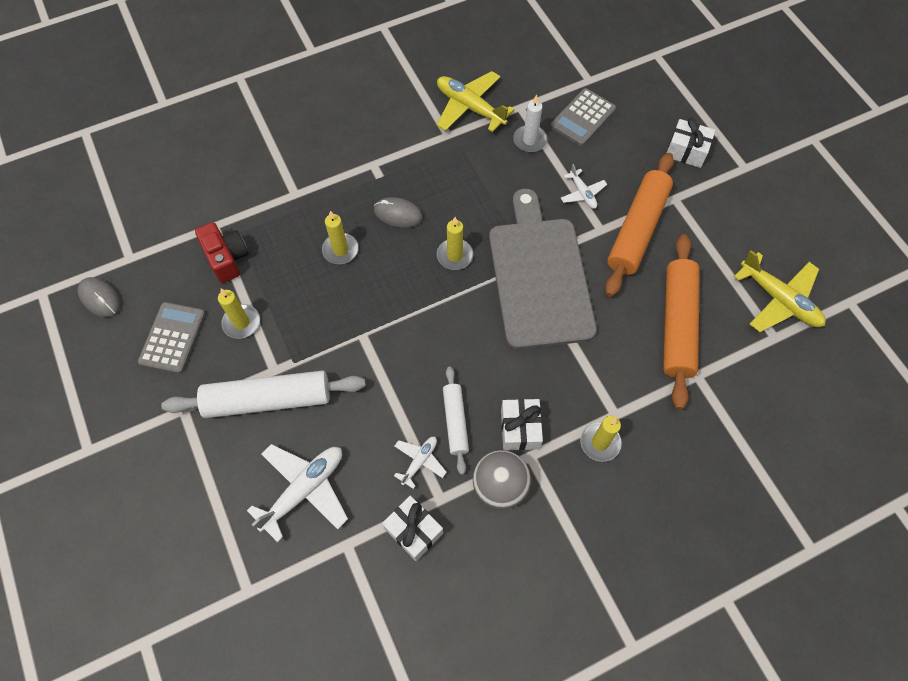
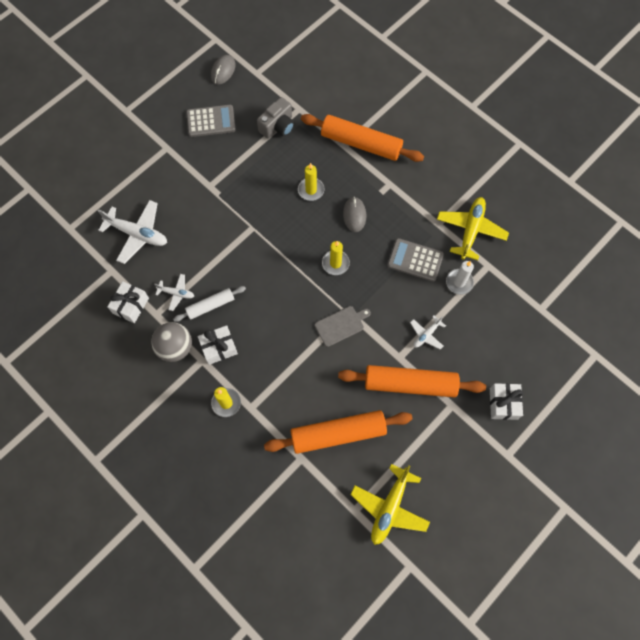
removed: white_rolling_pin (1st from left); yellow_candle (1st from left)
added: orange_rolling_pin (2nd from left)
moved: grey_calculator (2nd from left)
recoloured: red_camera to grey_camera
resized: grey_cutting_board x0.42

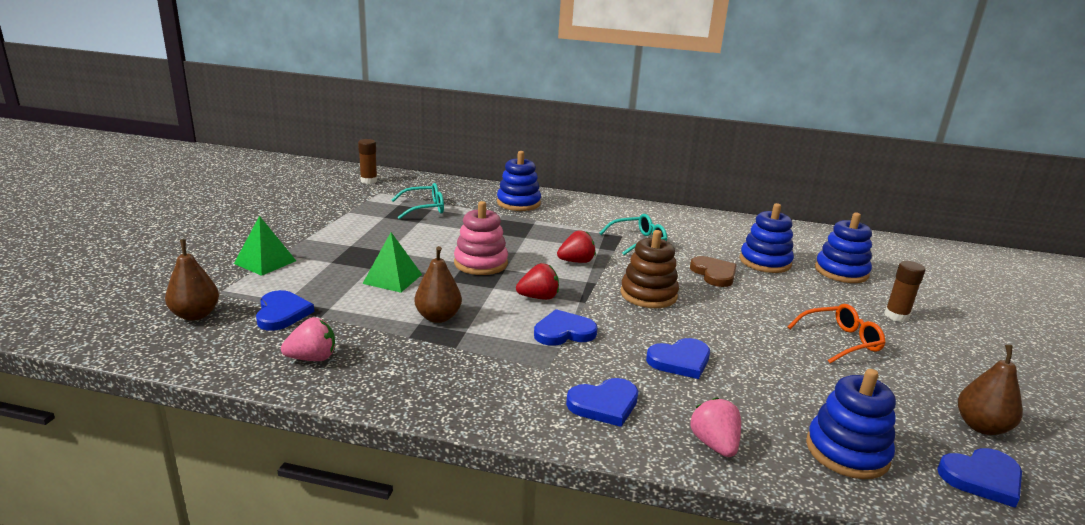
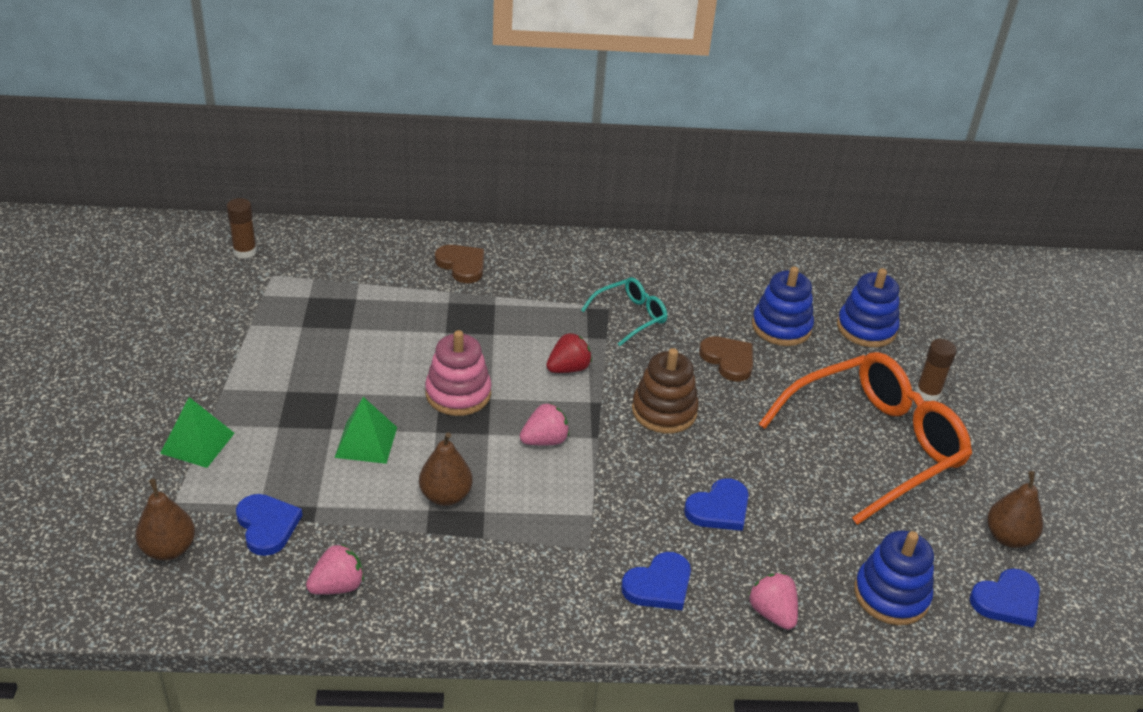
removed: turquoise_glasses (1st from left); blue_heart (2nd from left)
replaced: blue_stacking_toy (1st from left) to brown_heart (1st from left)
recoloured: red_strawberry (1st from left) to pink_strawberry (2nd from left)
resized: orange_glasses x2.11

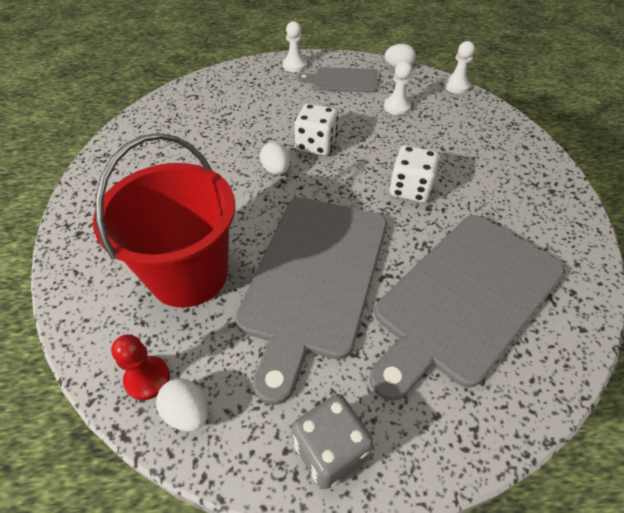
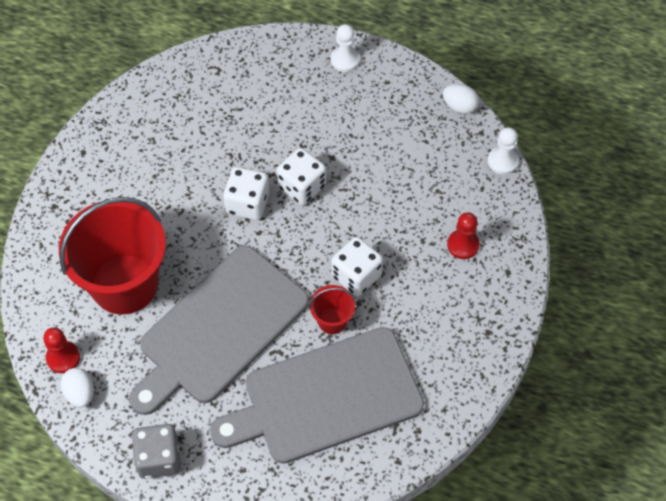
removed: grey_cutting_board (2nd from left); white_pawn (2nd from left)
added: red_bucket (2nd from left); red_pawn (2nd from left)
replaced: white_egg (2nd from left) to white_dice (1st from left)

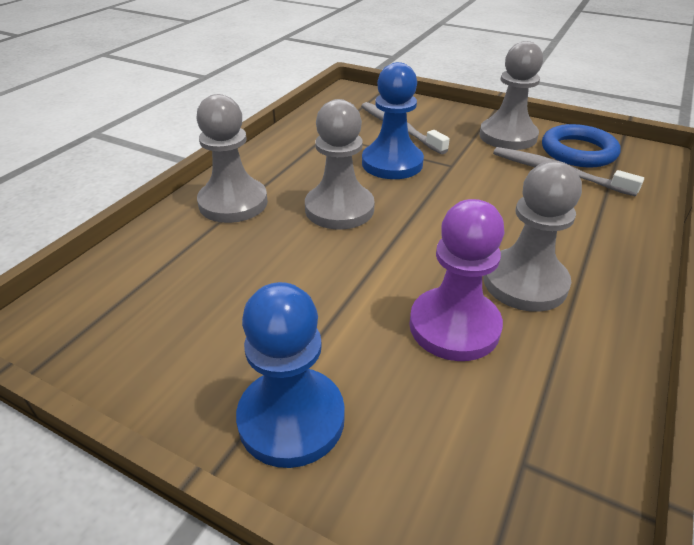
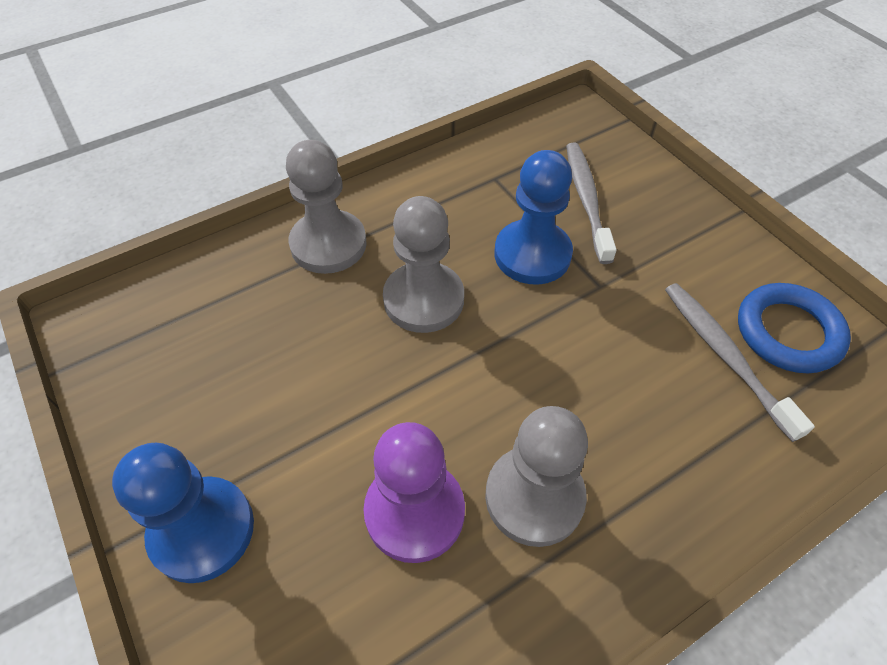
removed: grey_pawn (3rd from left)

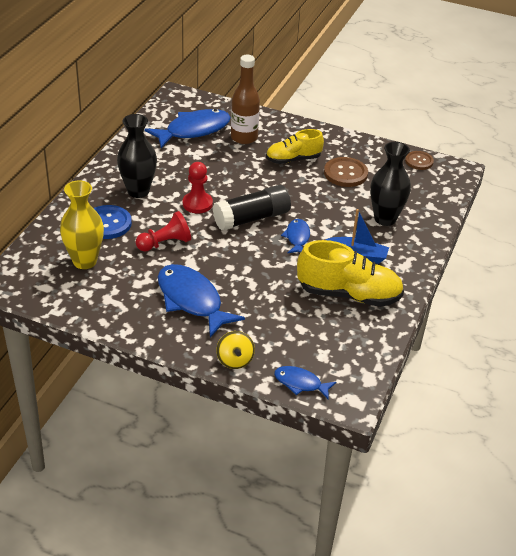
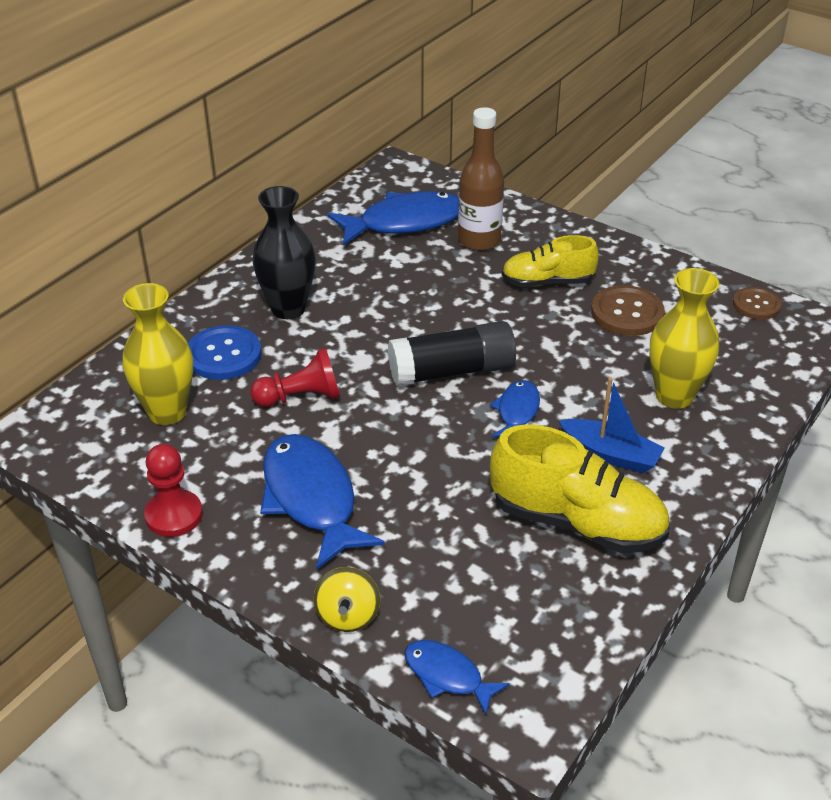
moved: red_pawn (2nd from left in the first image) to red_pawn (1st from left)
recoloured: black_vase (2nd from left) to yellow_vase (2nd from left)

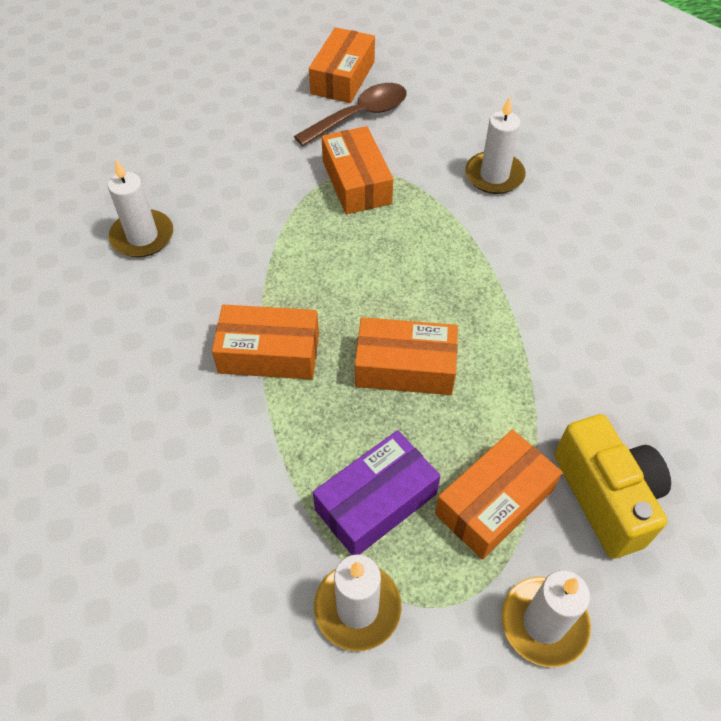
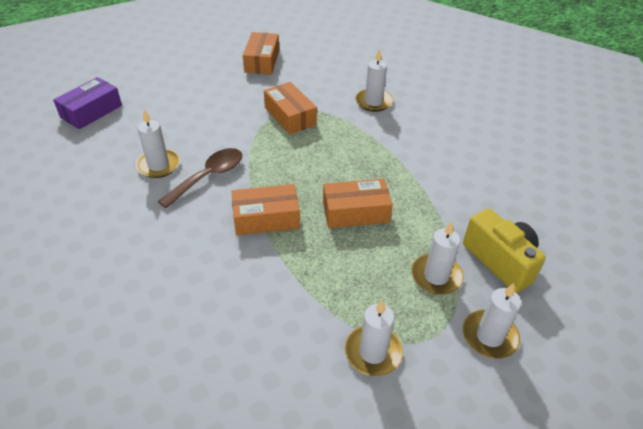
moved: purple_box; brown_spoon
replaced: orange_box (5th from left) to white_candle (4th from left)

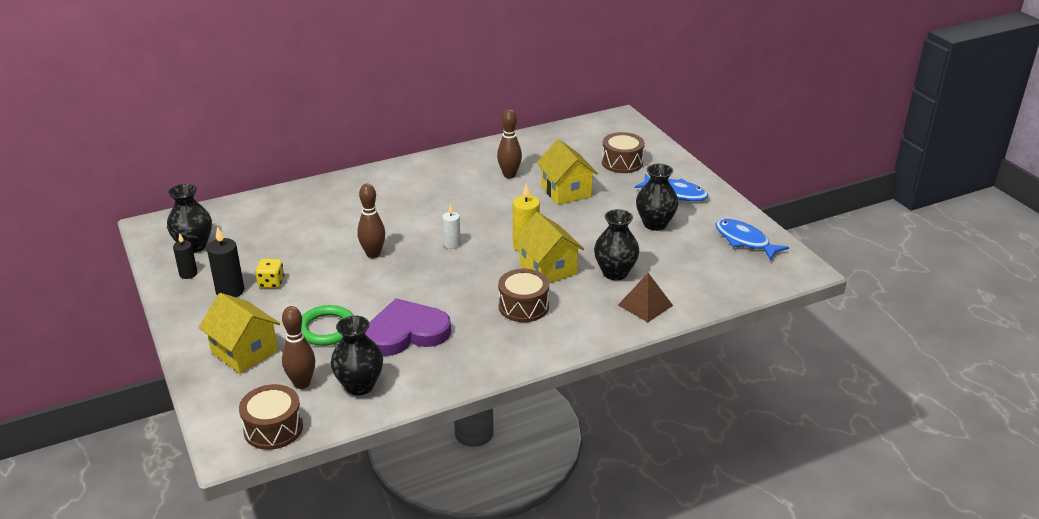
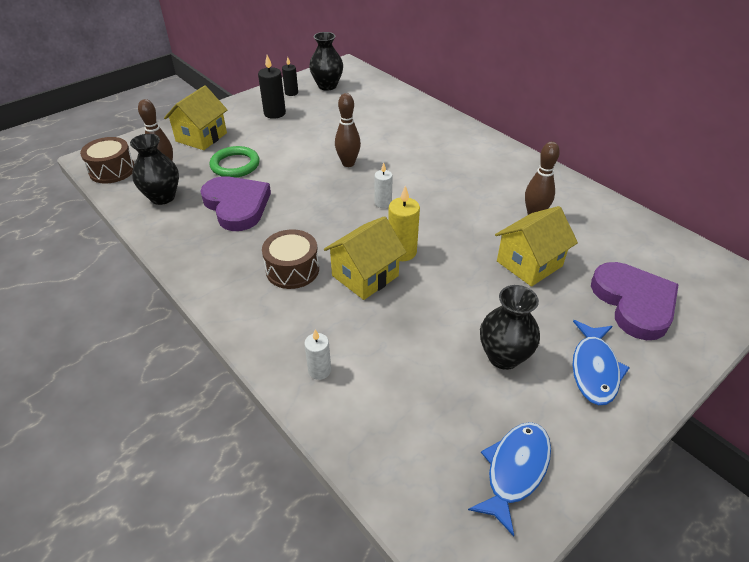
removed: yellow_dice; black_vase (3rd from left)
replaced: brown_pyramid to white_candle (1st from left); brown_drum (3rd from left) to purple_heart (2nd from left)

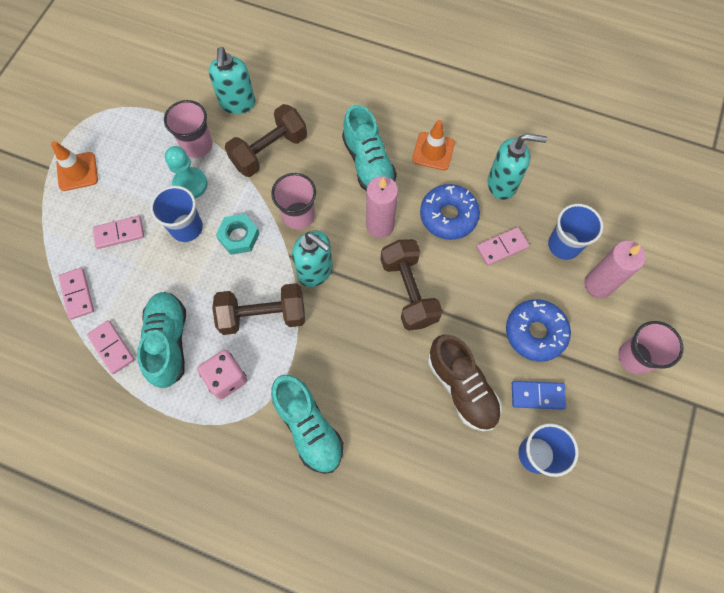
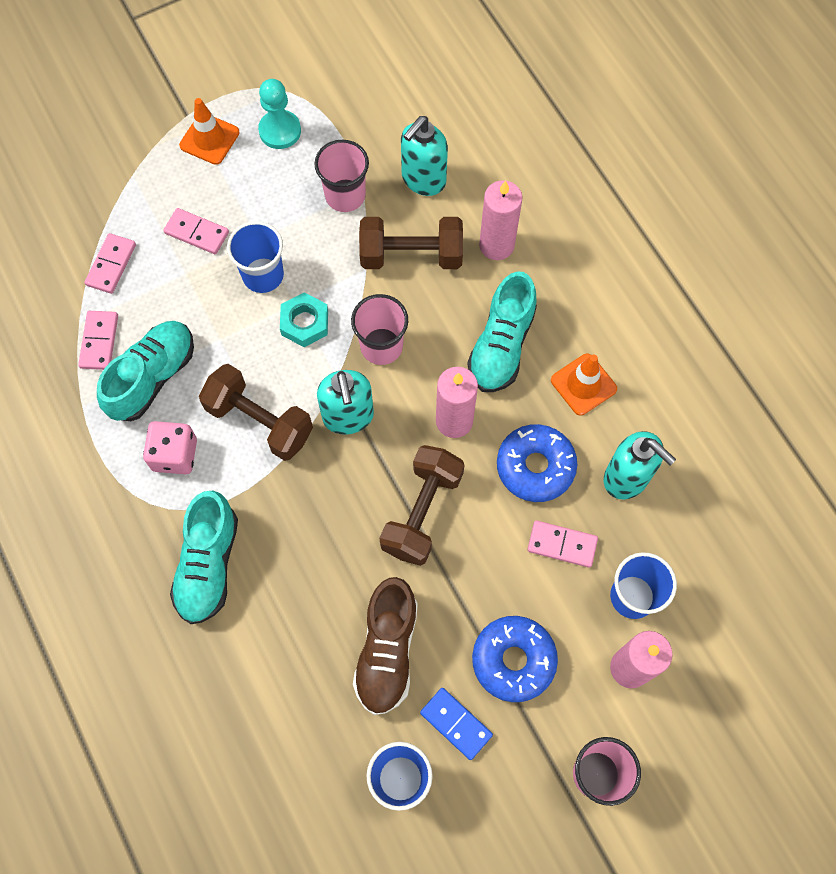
added: pink_candle (2nd from left)
moved: turquoise_pawn

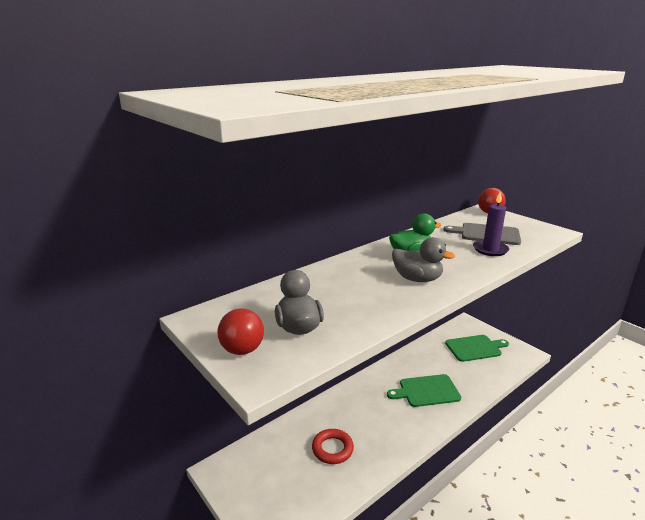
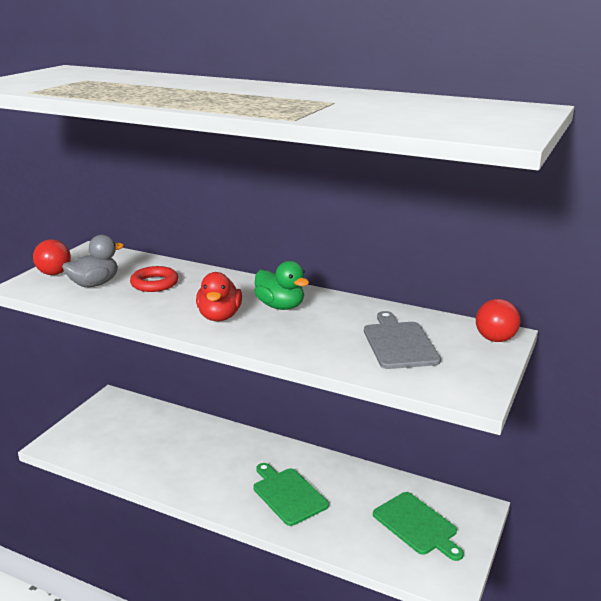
removed: purple_candle
moved: red_ring
recoloured: grey_duck (2nd from left) to red_duck

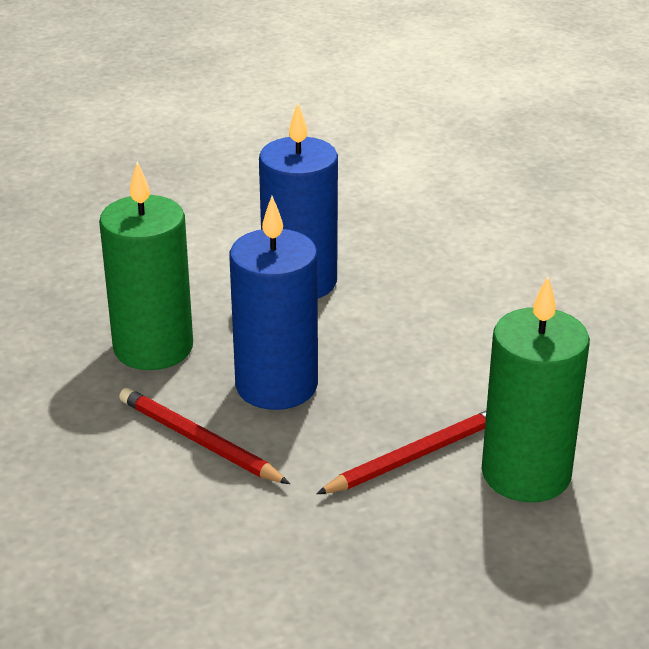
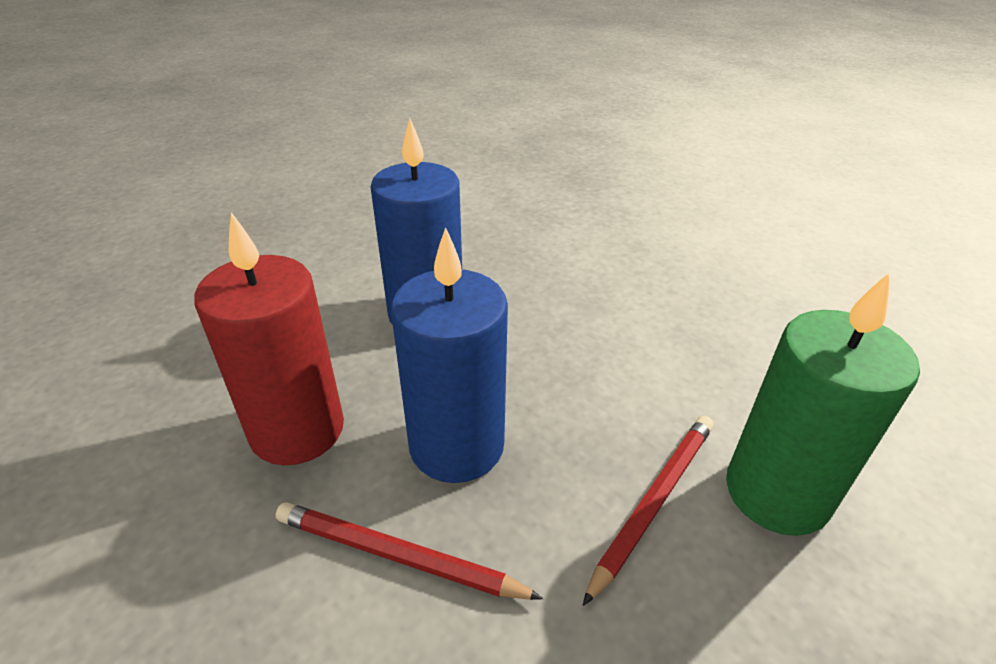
recoloured: green_candle (1st from left) to red_candle

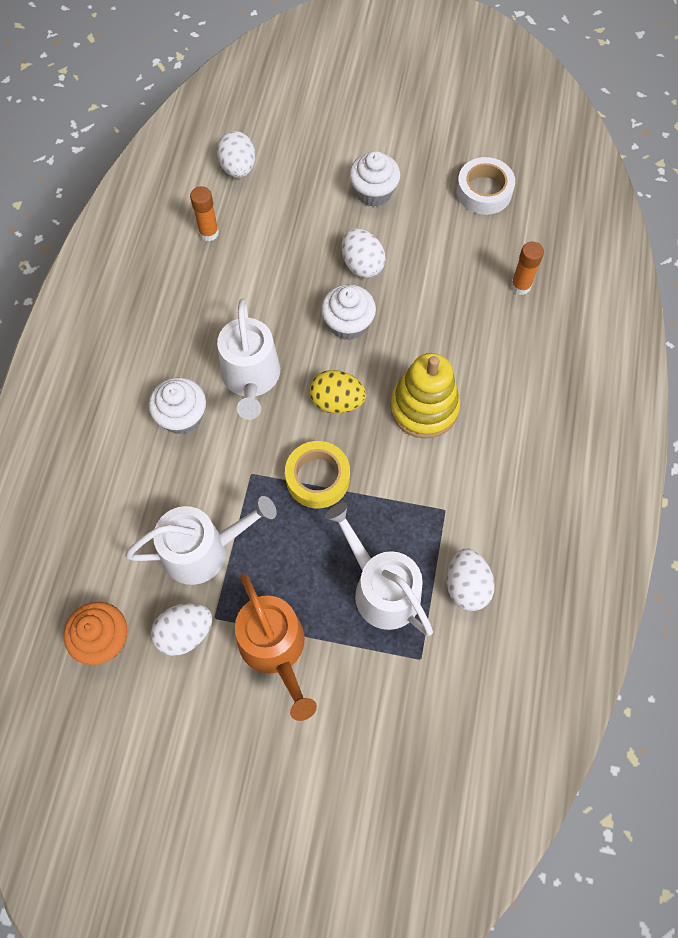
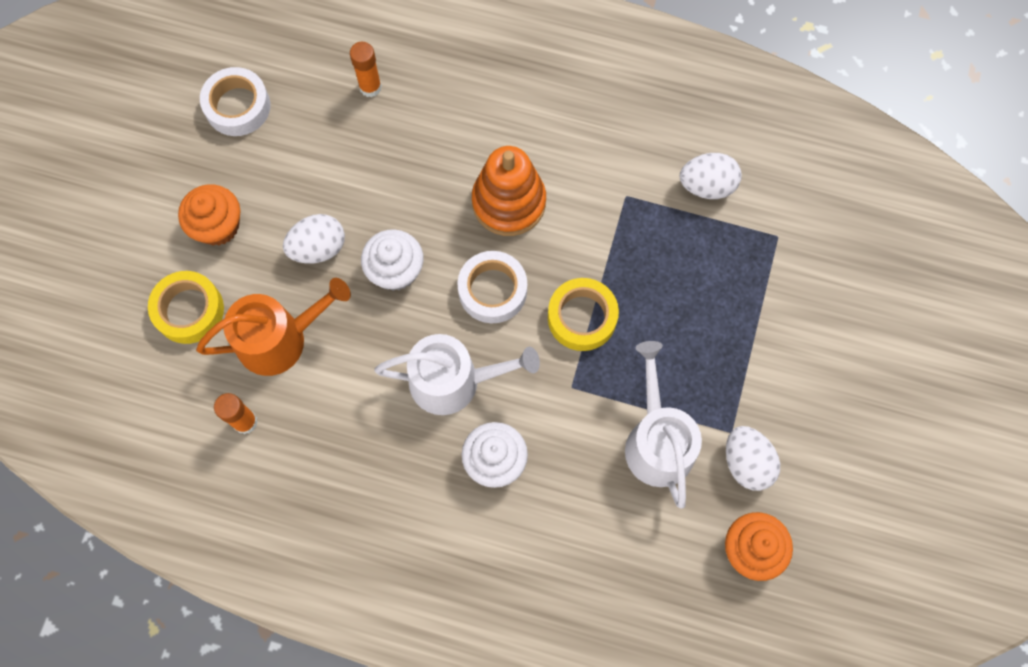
removed: white_egg (2nd from left); white_watering_can (3rd from left)
added: yellow_tape (1st from left)
moved: orange_watering_can
replaced: yellow_egg to white_tape (2nd from left)
recoloured: white_cupcake (3rd from left) to orange_cupcake (1st from left); yellow_stacking_toy to orange_stacking_toy

